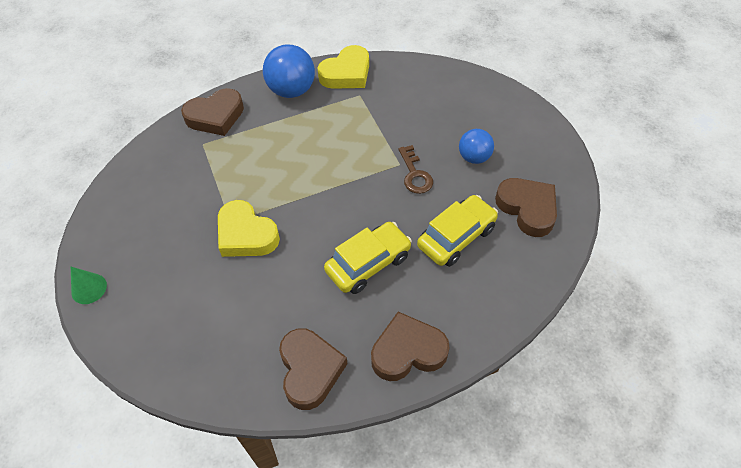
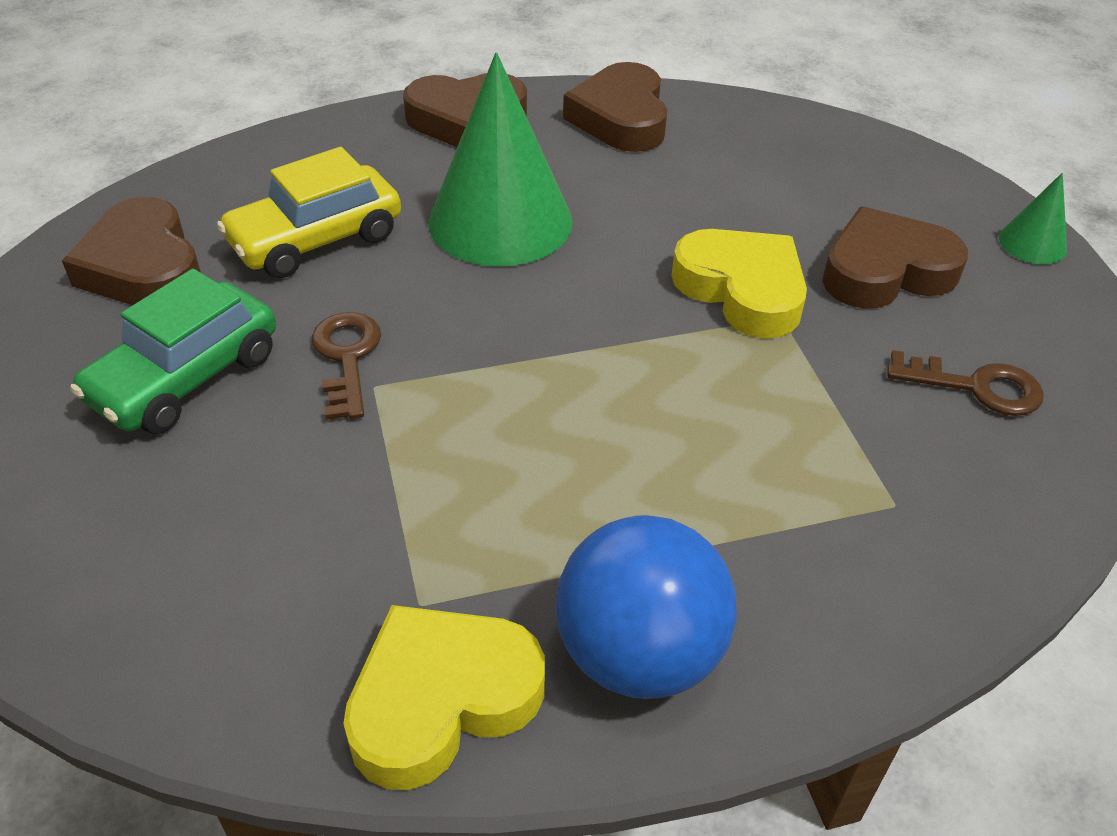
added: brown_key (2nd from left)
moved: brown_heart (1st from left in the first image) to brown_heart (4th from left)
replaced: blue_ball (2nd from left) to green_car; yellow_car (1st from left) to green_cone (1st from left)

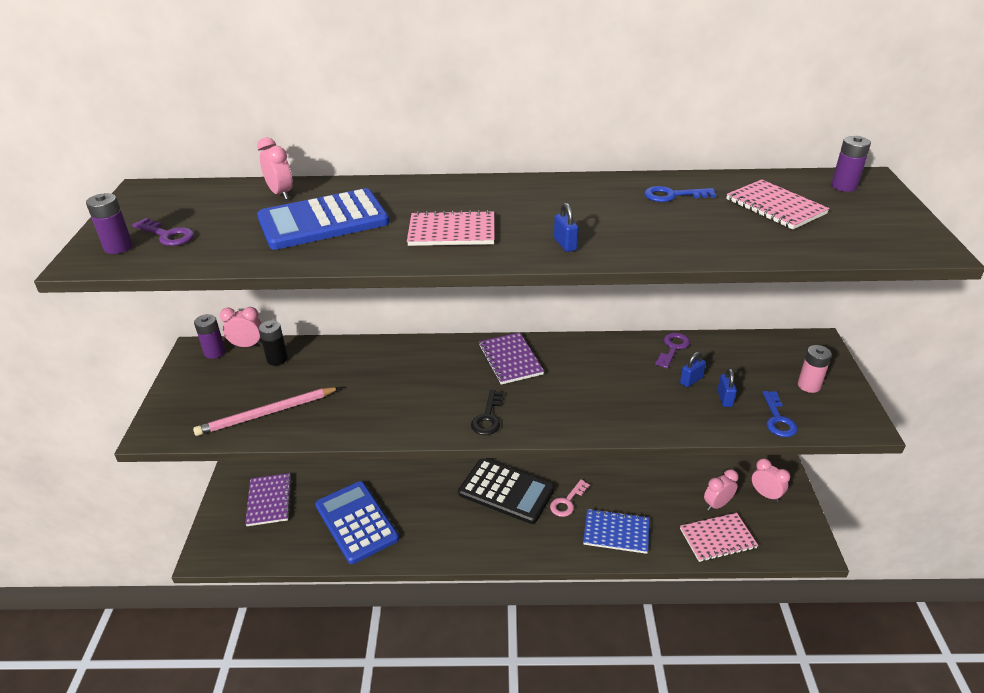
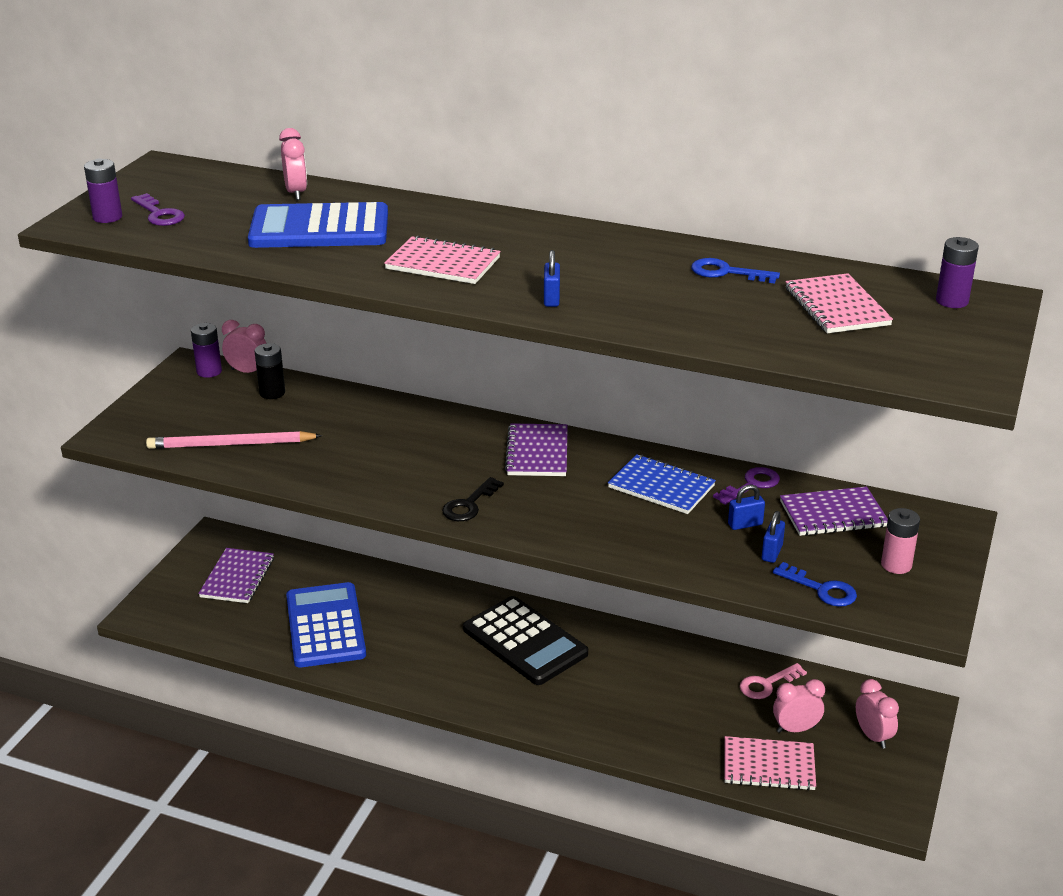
added: purple_notebook (3rd from left)
moved: blue_notebook; pink_key
turned: blue_key (2nd from left) 75 degrees counterclockwise

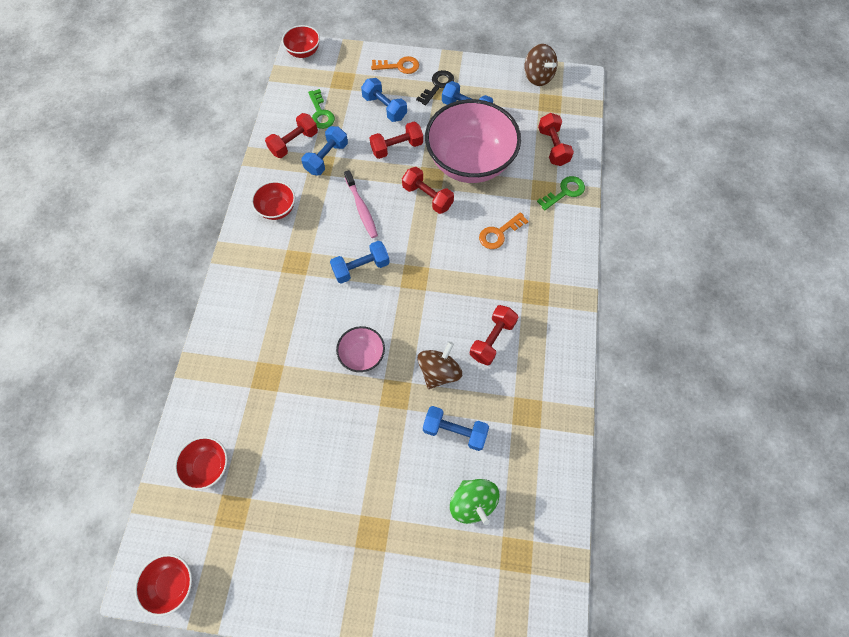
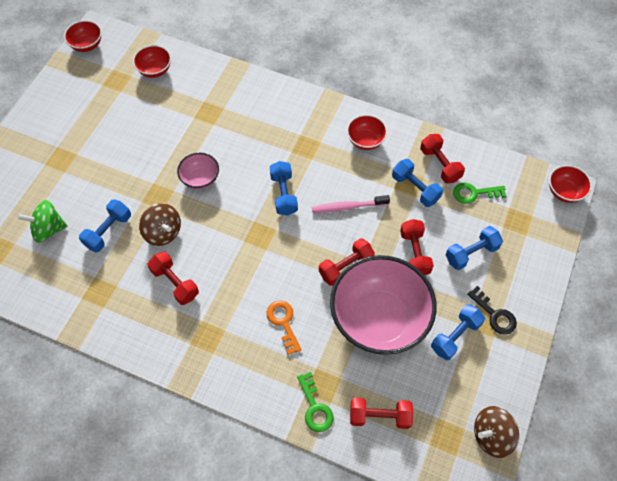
removed: orange_key (1st from left)

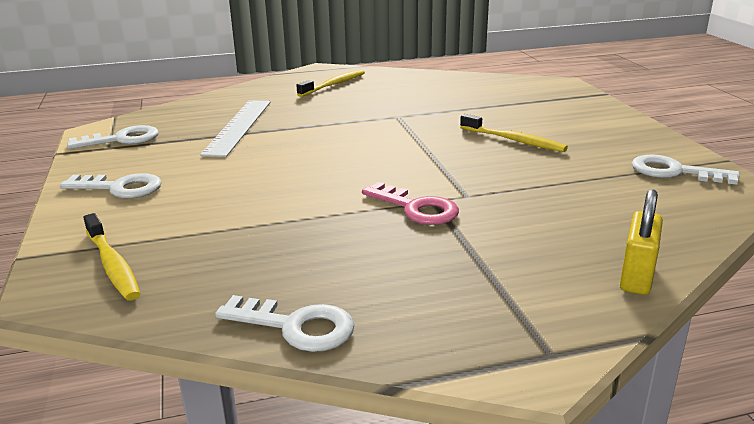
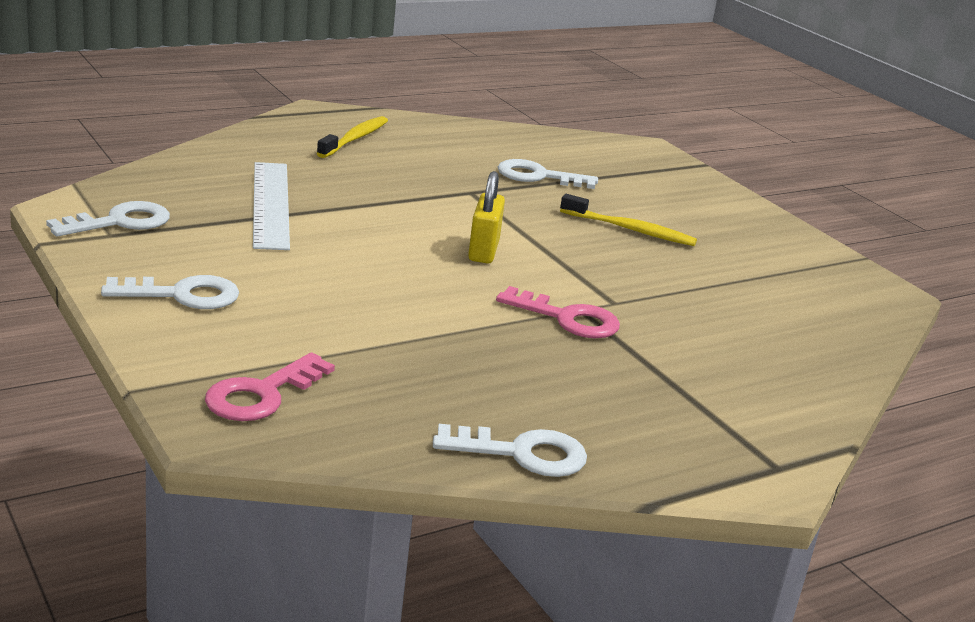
moved: yellow_padlock; white_key (4th from left)
replaced: yellow_toothbrush (1st from left) to pink_key (1st from left)

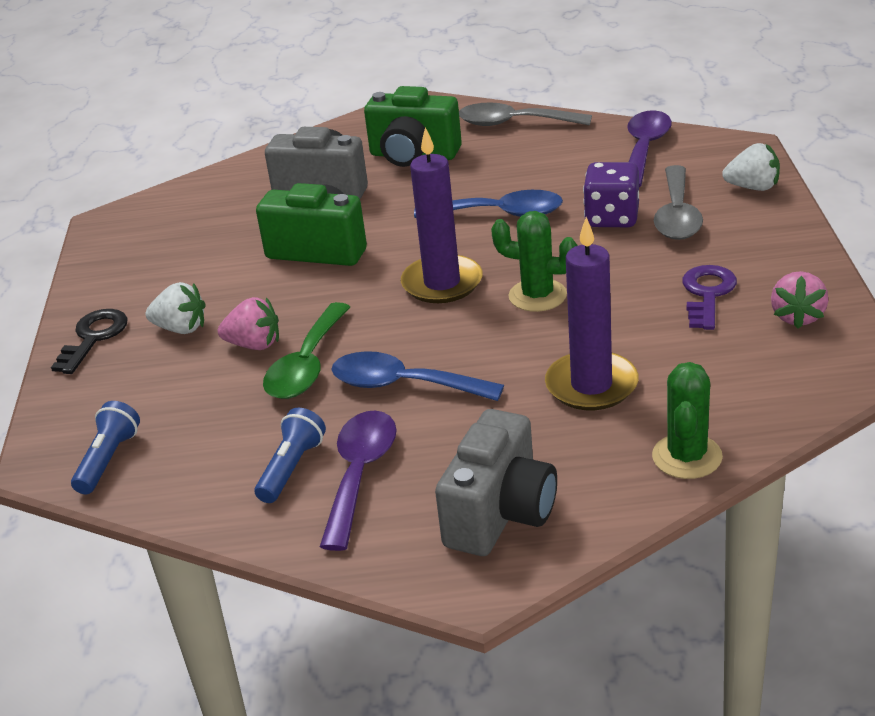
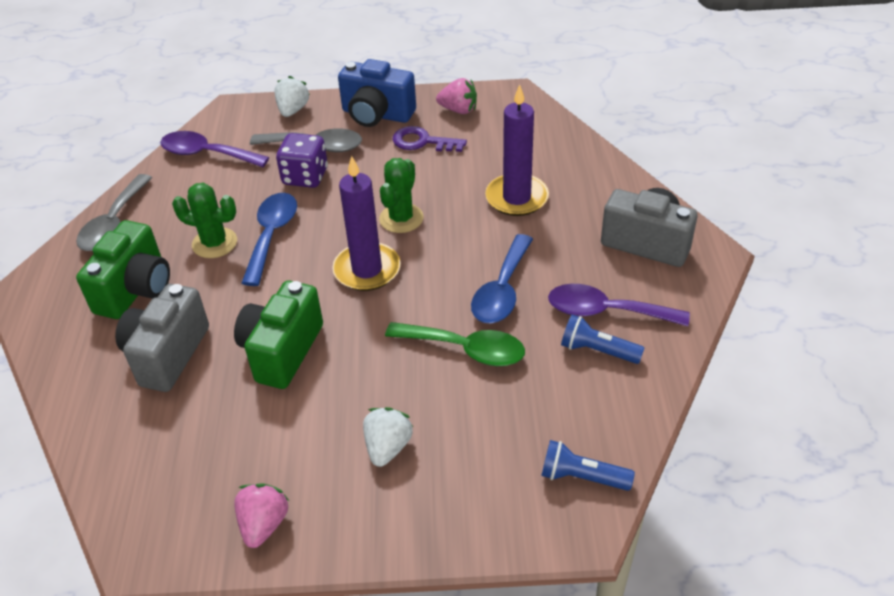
removed: black_key
added: blue_camera
moved: green_cactus (2nd from left in the first image) to green_cactus (1st from left); pink_strawberry (1st from left)

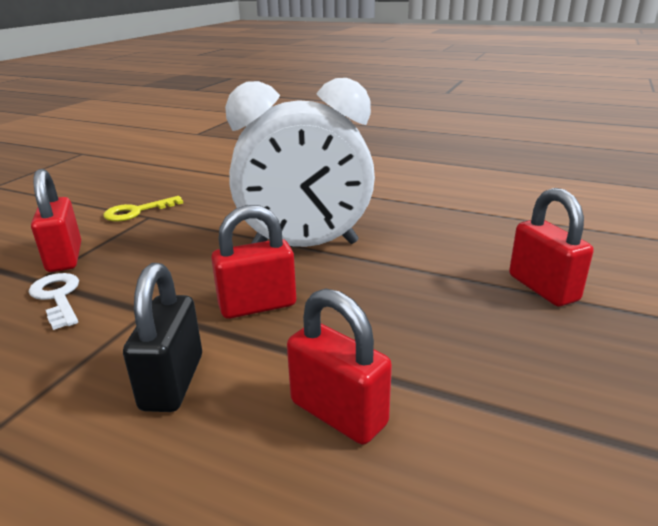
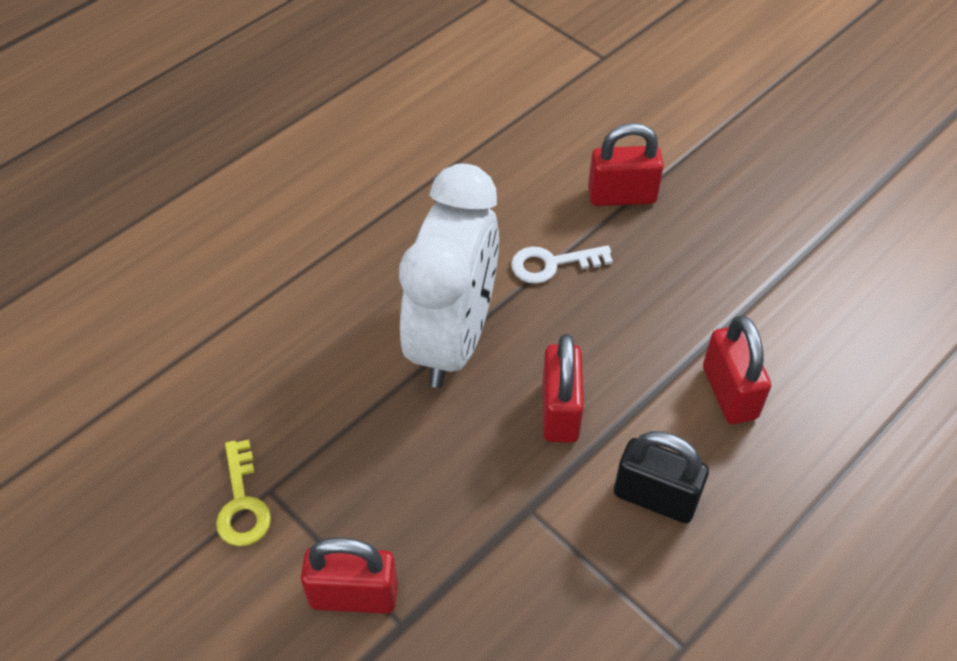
moved: white_key
turned: red_padlock (3rd from left in the first image) 75 degrees counterclockwise

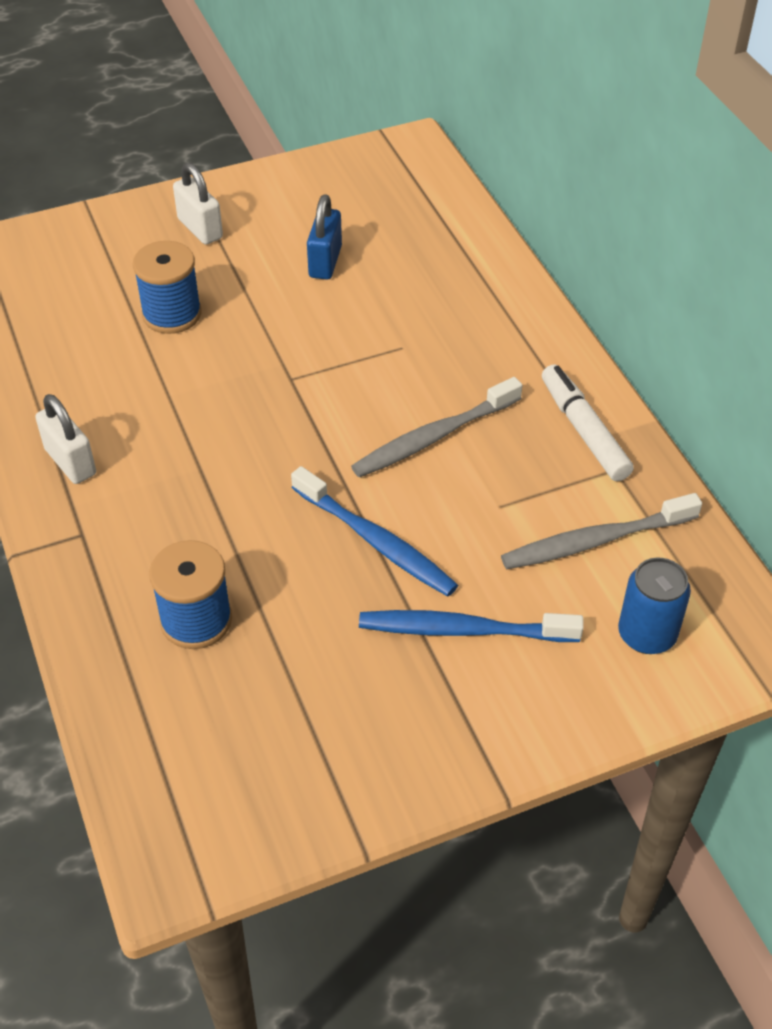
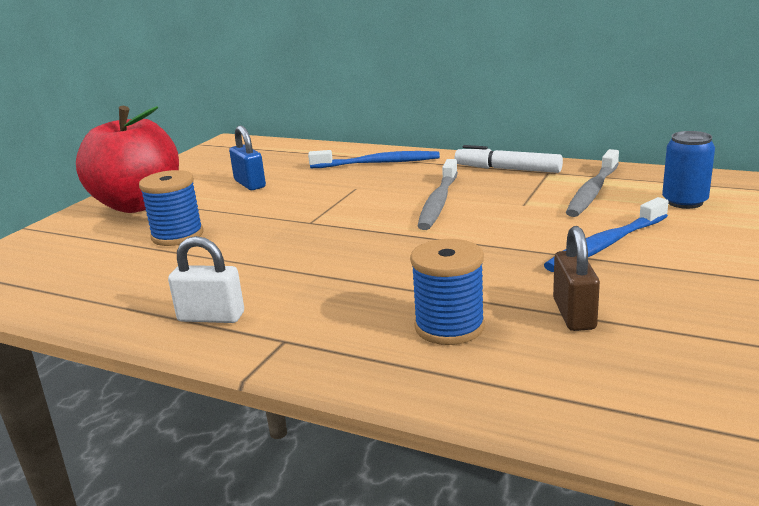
added: brown_padlock
moved: blue_toothbrush (1st from left)
replaced: white_padlock (2nd from left) to red_apple

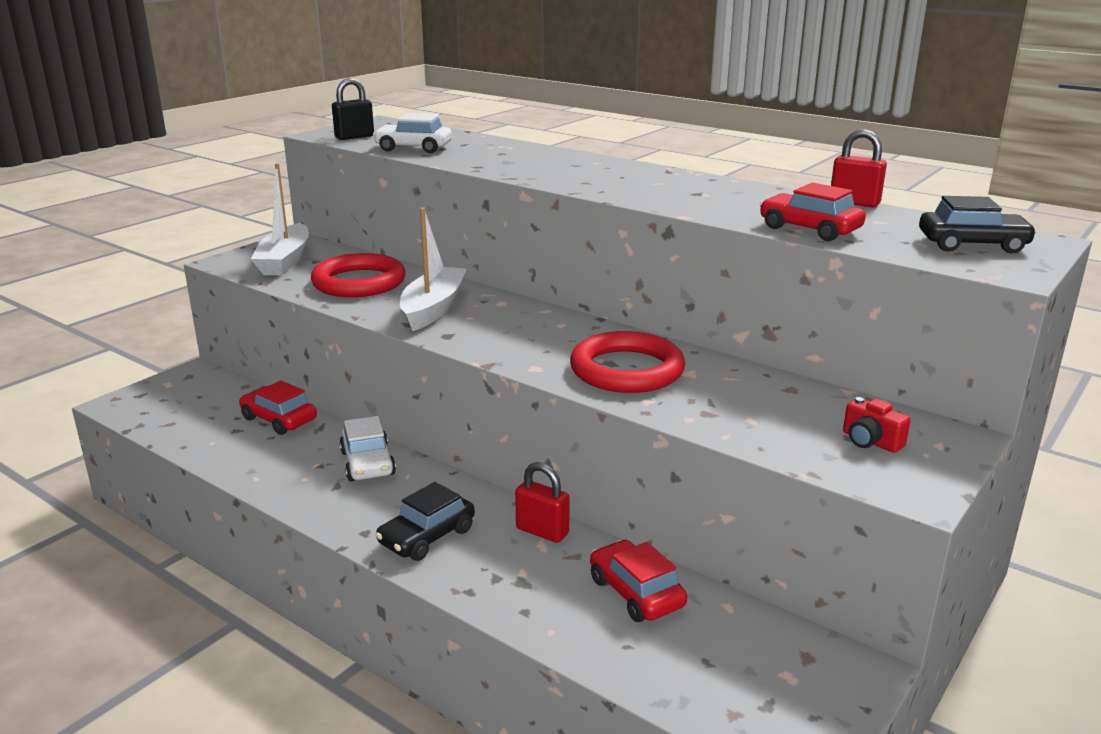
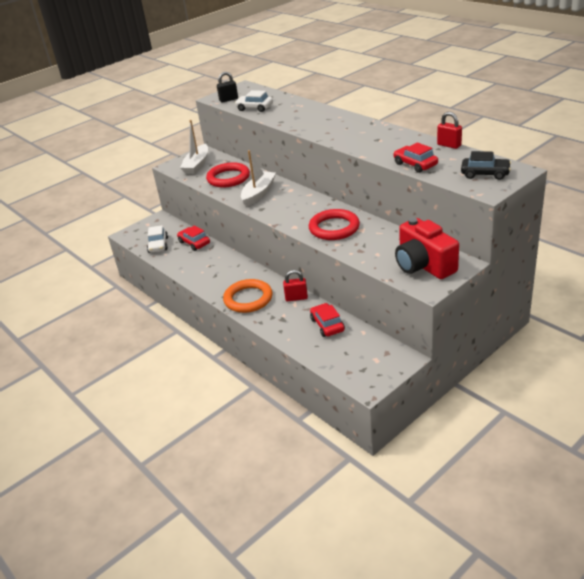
moved: white_car (1st from left)
replaced: black_car (1st from left) to orange_ring
turned: red_padlock (1st from left) 45 degrees counterclockwise
resized: red_camera x2.48

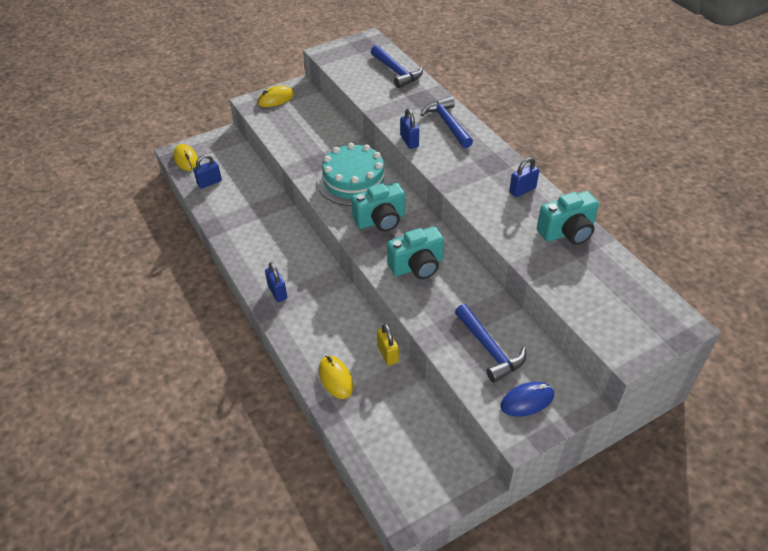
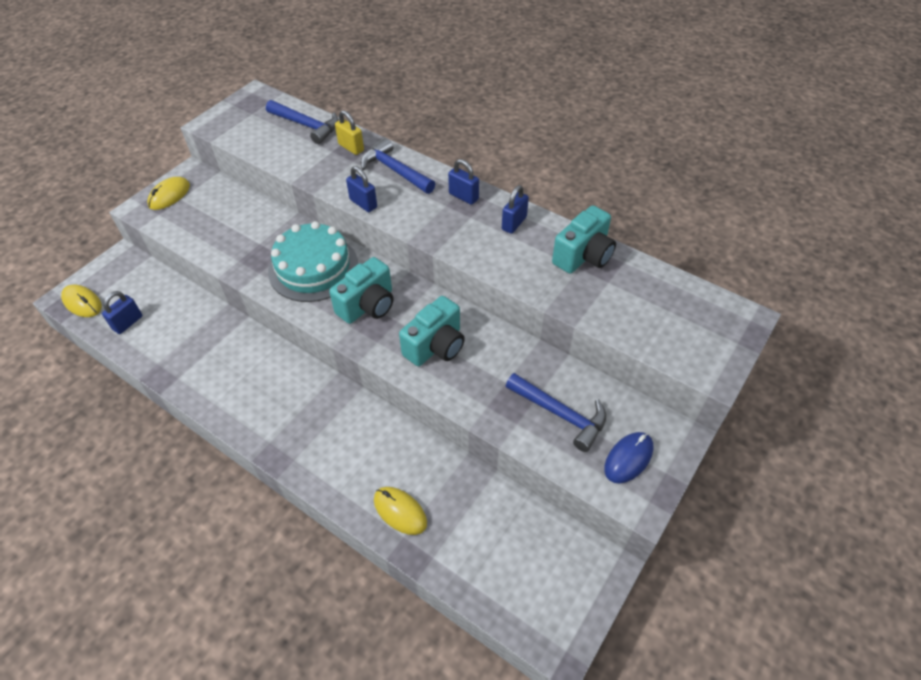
moved: yellow_padlock; blue_padlock (2nd from left in the first image) to blue_padlock (3rd from left)

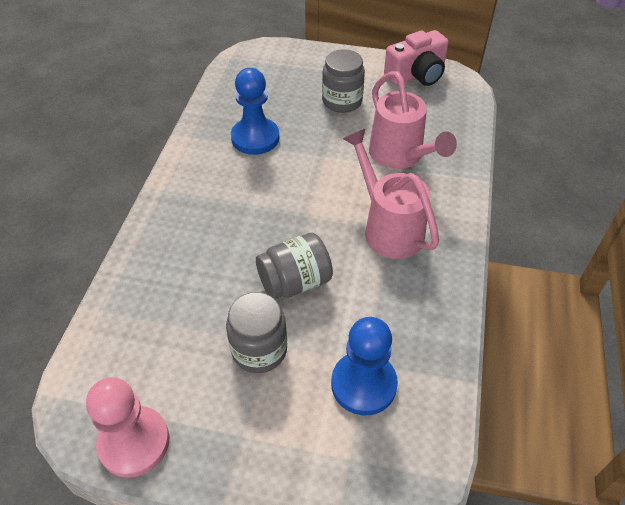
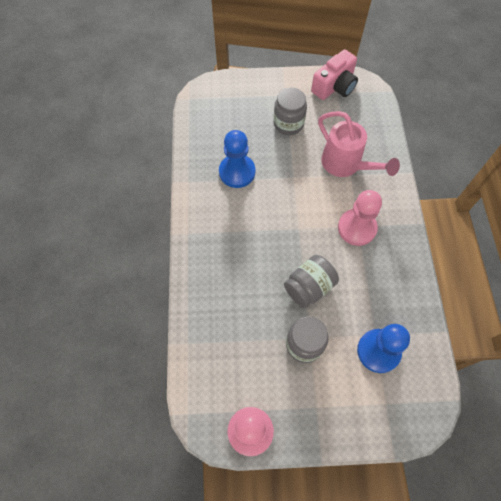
replaced: pink_watering_can (1st from left) to pink_pawn (2nd from left)

